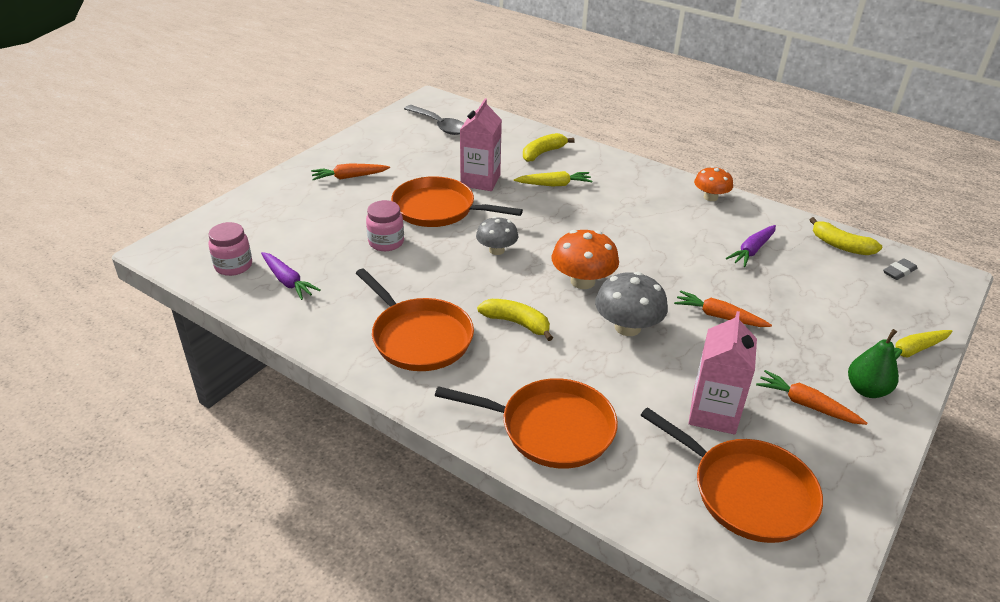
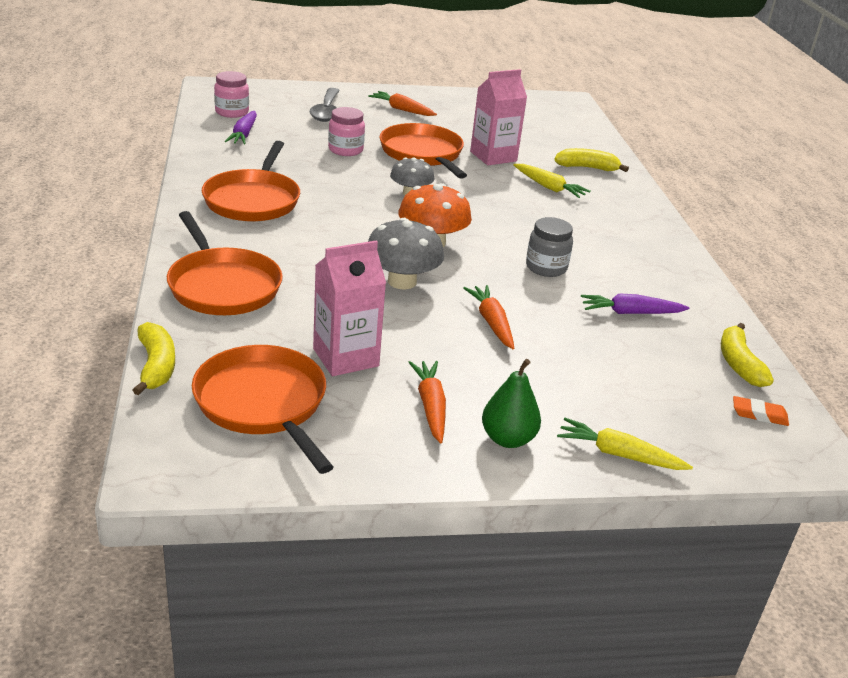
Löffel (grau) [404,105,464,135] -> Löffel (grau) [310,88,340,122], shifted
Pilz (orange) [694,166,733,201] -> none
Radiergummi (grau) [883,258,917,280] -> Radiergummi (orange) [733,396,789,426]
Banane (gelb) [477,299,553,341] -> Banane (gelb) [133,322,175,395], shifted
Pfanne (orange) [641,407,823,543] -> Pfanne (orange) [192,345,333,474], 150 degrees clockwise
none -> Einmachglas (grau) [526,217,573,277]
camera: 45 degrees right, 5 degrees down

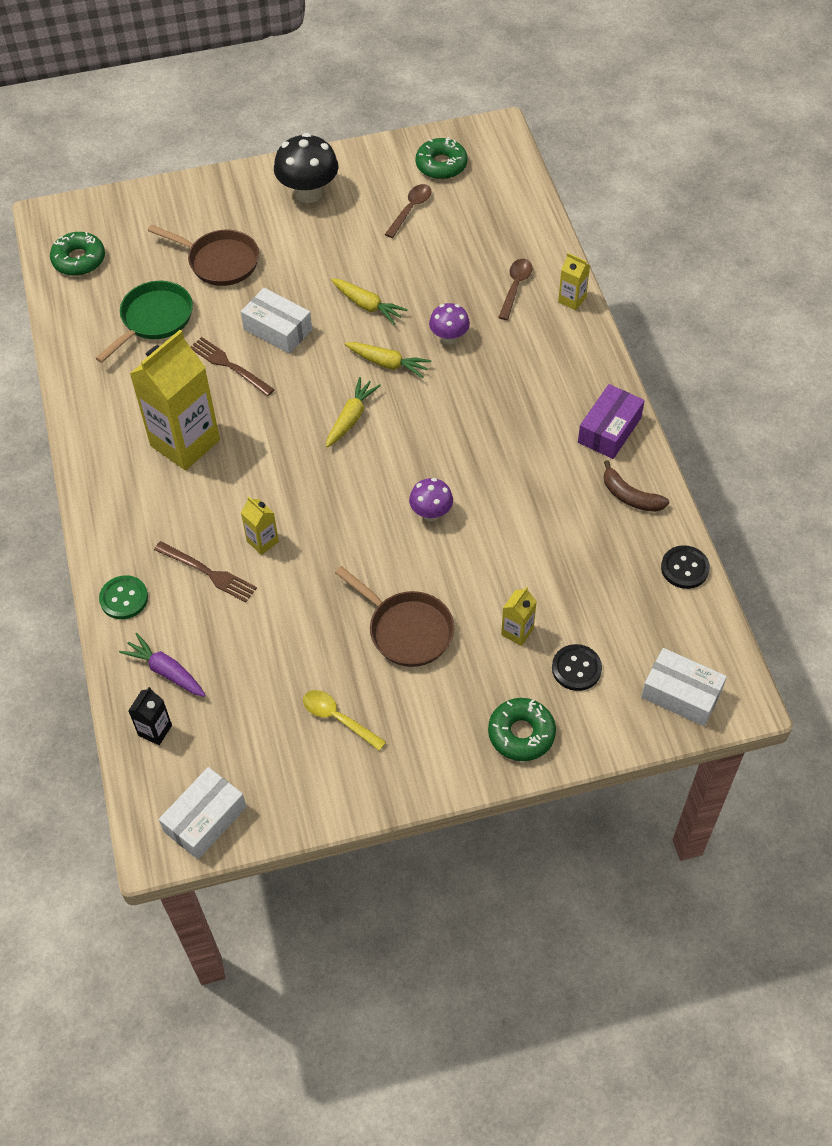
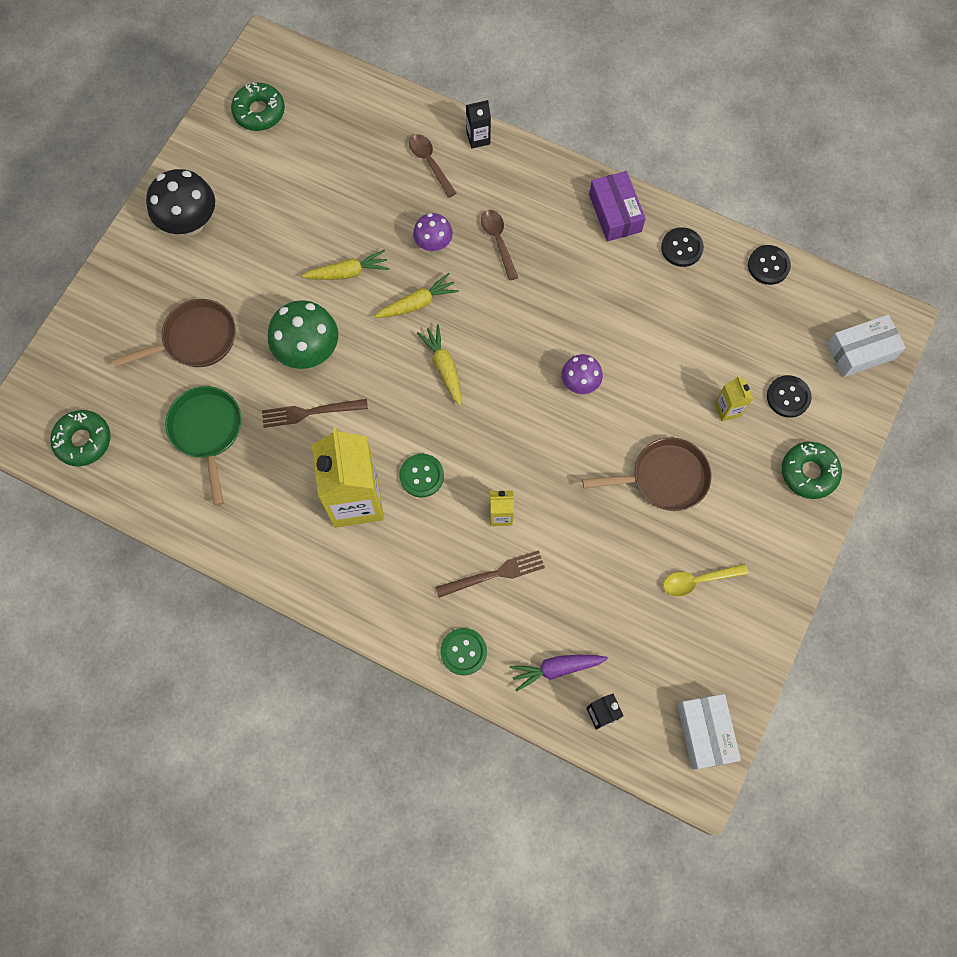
Löffel (braun) [385,184,432,238] -> Löffel (braun) [481,210,518,281], shifted
Getränkekarton (gelb) [558,253,590,310] -> Getränkekarton (schwarz) [466,100,491,149]
Schachtel (weiß) [241,288,312,354] -> Pilz (grün) [268,300,338,369]
Banane (braun) [604,460,669,512] -> Knopf (schwarz) [661,227,704,267]
none -> Knopf (grün) [399,454,444,497]
camera: 50 degrees left, 15 degrees up

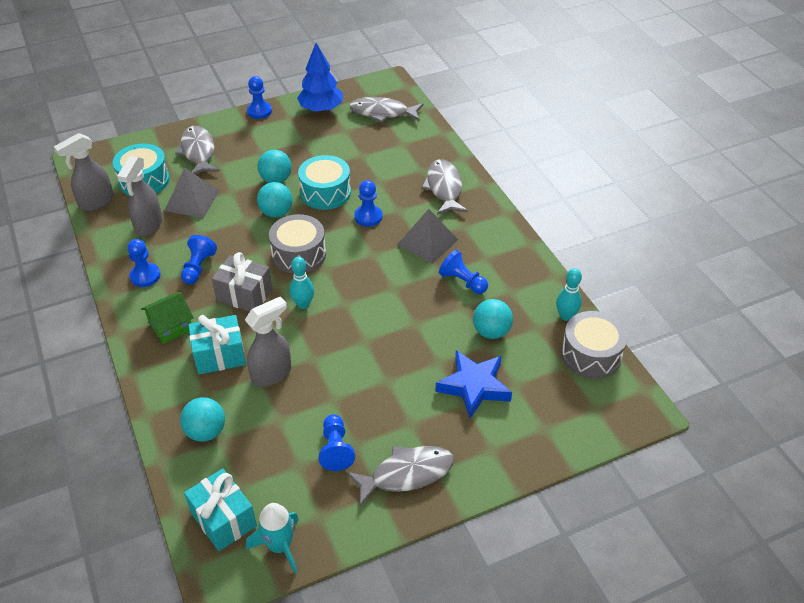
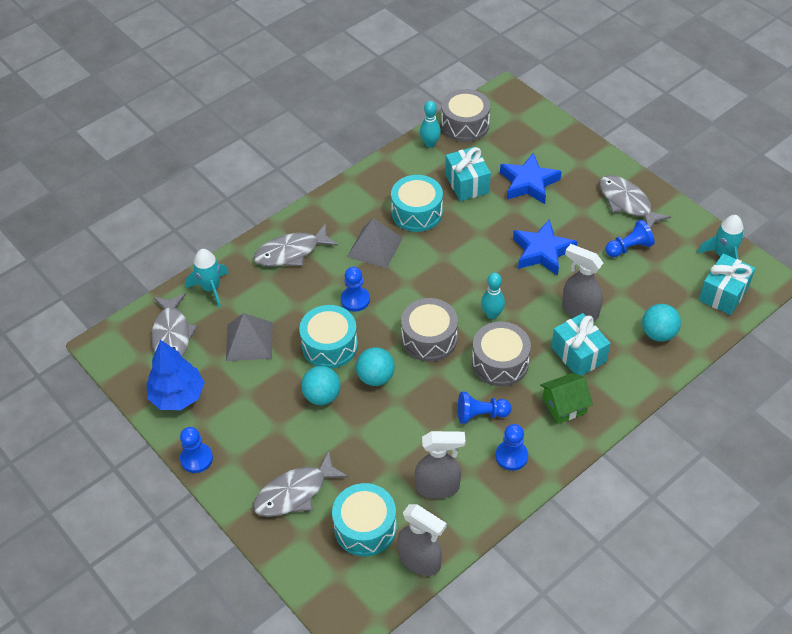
Pyramide (grau) [165,168,219,218] -> Pyramide (grau) [226,313,273,361], shifted
Bauer (blau) [439,250,488,294] -> Trommel (türkis) [391,175,443,232]
Geschenk (grau) [212,252,273,312] -> Trommel (grau) [472,322,531,386]
Haus (grün) [141,292,194,344] -> Haus (grün) [540,373,593,424], 60 degrees counterclockwise
Ball (türkis) [473,299,513,339] -> Geschenk (türkis) [445,147,491,201]
none -> Stern (blau) [513,219,577,276]
none -> Rakete (türkis) [186,249,229,307]
camera: 105 degrees left, 5 degrees up

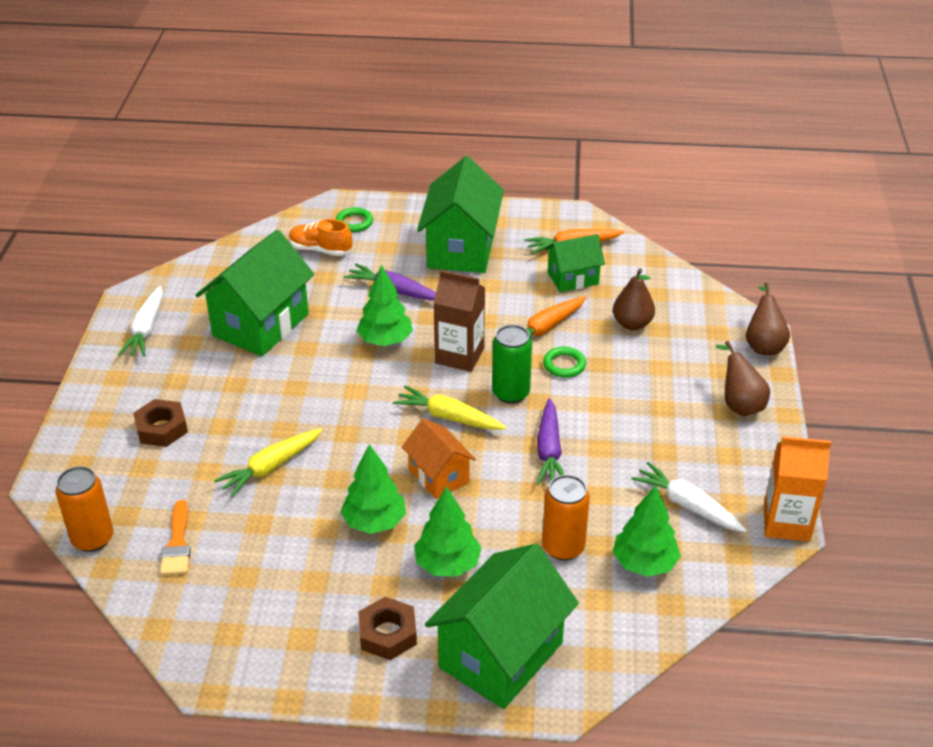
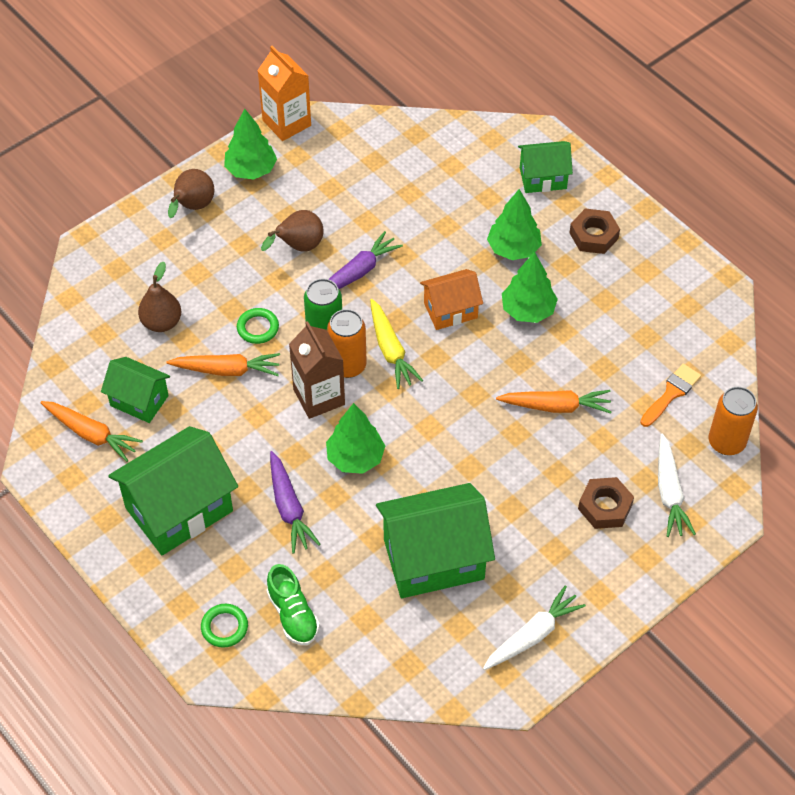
Schuh (orange) [289,219,352,256] -> Schuh (grün) [267,564,320,645]
Birne (braun) [746,282,790,355] -> Birne (braun) [261,210,324,251], shifted
Haus (orange) [402,418,476,499] -> Haus (orange) [420,269,483,330], 60 degrees clockwise
Karotte (gelb) [214,428,322,497] -> Karotte (orange) [496,390,611,413]
Karotte (weiß) [631,462,747,532] -> Karotte (weiß) [658,434,696,537], shifted
Dose (orange) [542,475,590,561] -> Dose (orange) [327,309,367,378], shifted
Baum (grün) [613,485,681,577] -> Baum (grün) [224,108,277,180], shifted
Haus (grün) [425,544,579,709] -> Haus (grün) [518,141,573,193], x0.57
camera: 135 degrees left, 15 degrees up

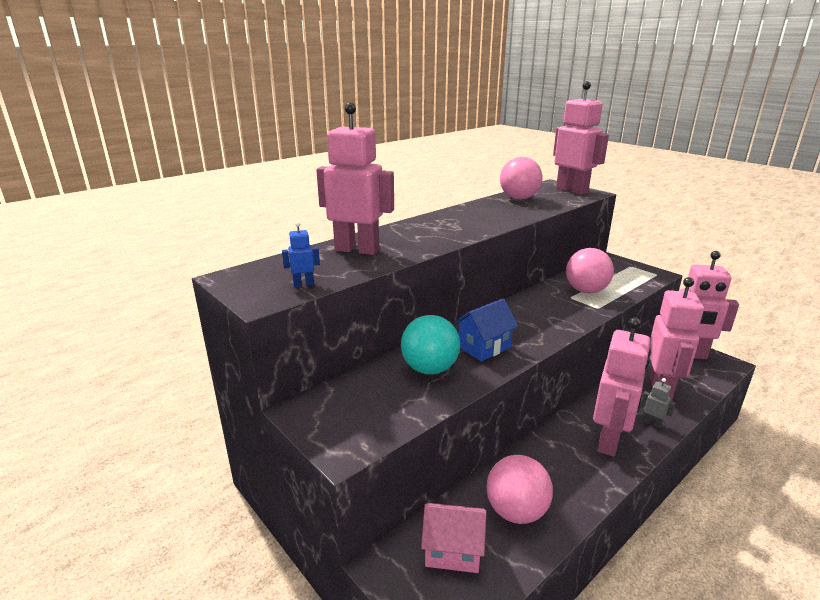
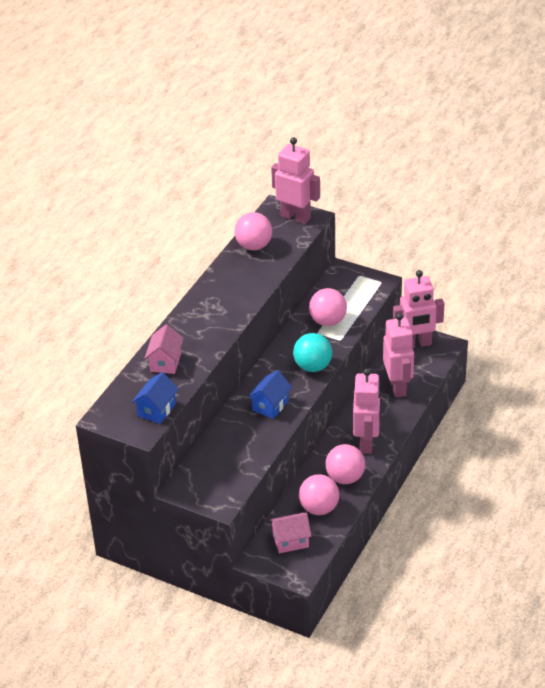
Roboter (rosa) [316,102,394,255] -> Haus (rosa) [145,325,184,374]
Roboter (blau) [282,222,320,287] -> Haus (blau) [132,372,179,424]
Ball (türkis) [401,315,460,375] -> Ball (türkis) [293,333,332,372], shifted
Roboter (grau) [641,378,676,428] -> none
none -> Ball (rosa) [325,444,365,484]
camera: 20 degrees left, 15 degrees up

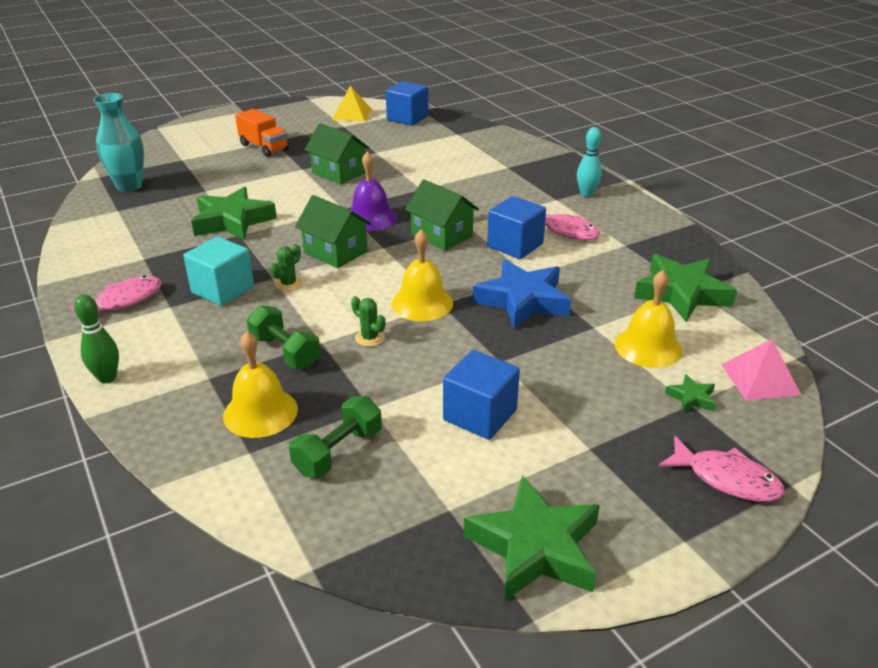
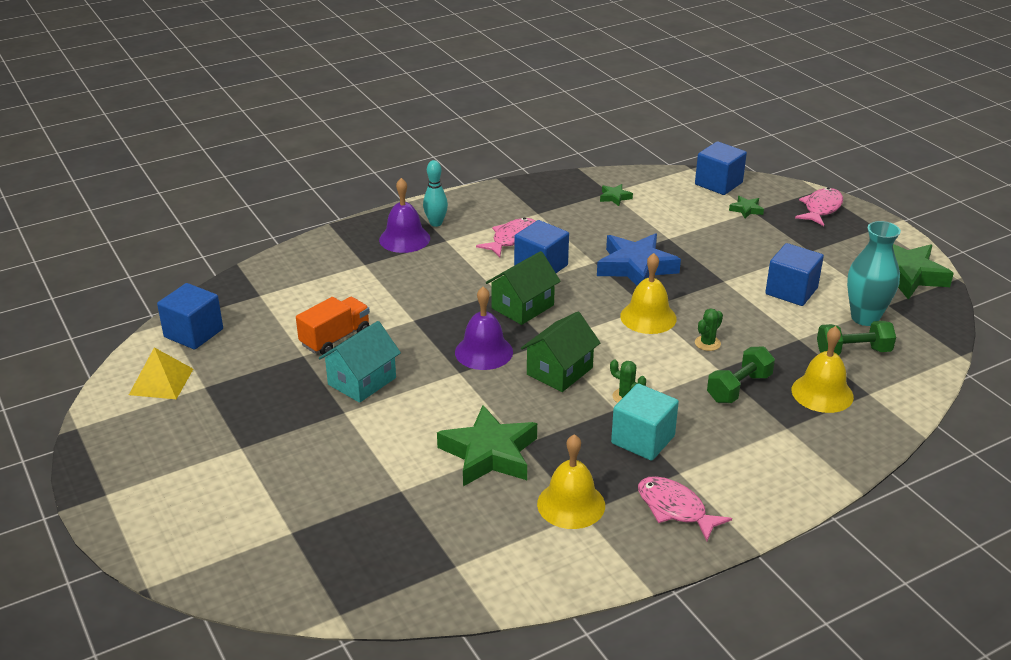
Vase (türkis) [93,93,144,192] -> Vase (türkis) [847,221,901,326], shifted
Lastwagen (orange) [235,109,289,157] -> Lastwagen (orange) [296,297,370,355], shifted
Haus (grün) [305,123,369,184] -> Haus (türkis) [319,321,401,403]
Stern (grün) [634,254,737,322] -> Stern (grün) [600,184,633,206], x0.44
Glocke (gelb) [615,270,683,368] -> Glocke (gelb) [537,434,605,529], shifted
Bowlingkegel (grün) [74,294,119,383] -> none
Pyramide (rosa) [721,339,801,401] -> Kubus (blau) [695,141,747,195]
Hantel (grün) [289,396,382,478] -> Hantel (grün) [817,321,896,355], 45 degrees counterclockwise
none -> Glocke (lila) [379,178,430,253]
camera: 90 degrees left, 0 degrees up

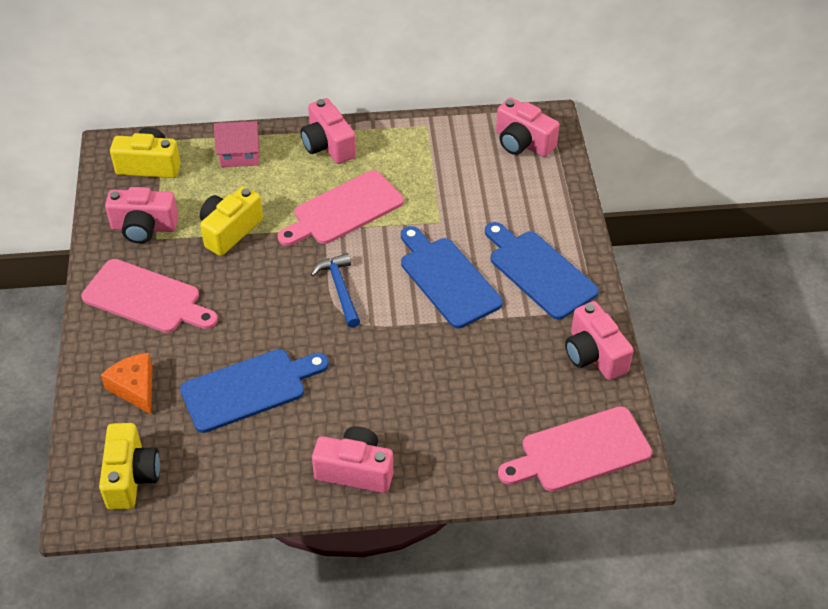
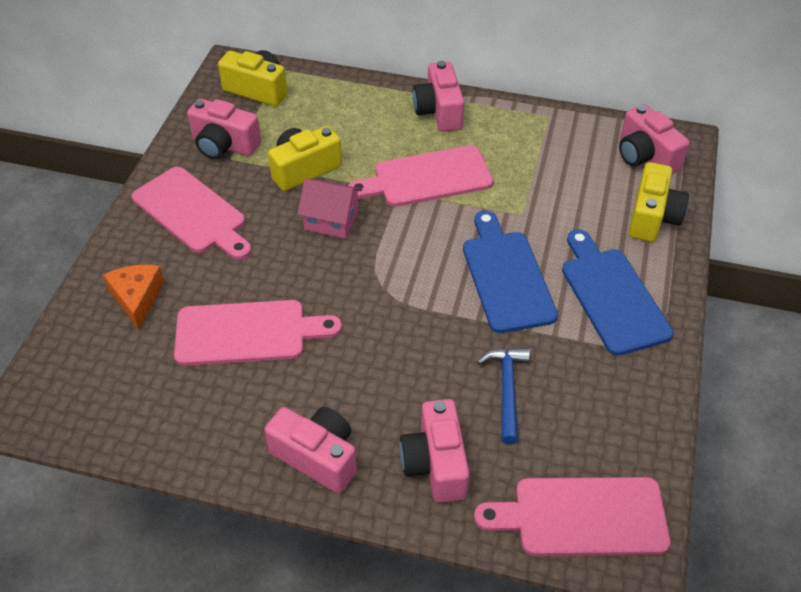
Haus (rosa) [214,121,260,167] -> Haus (rosa) [297,178,362,239], shifted
Hammer (blau) [311,253,360,328] -> Hammer (blau) [477,348,530,445], shifted
Kamera (rosa) [565,301,633,380] -> Kamera (rosa) [400,399,470,503], shifted
Schneidebrett (blau) [180,349,329,433] -> Schneidebrett (rosa) [174,300,342,366]
Kamera (gelb) [99,423,160,510] -> Kamera (gelb) [629,162,689,242], shifted
camera: 20 degrees right, 0 degrees up

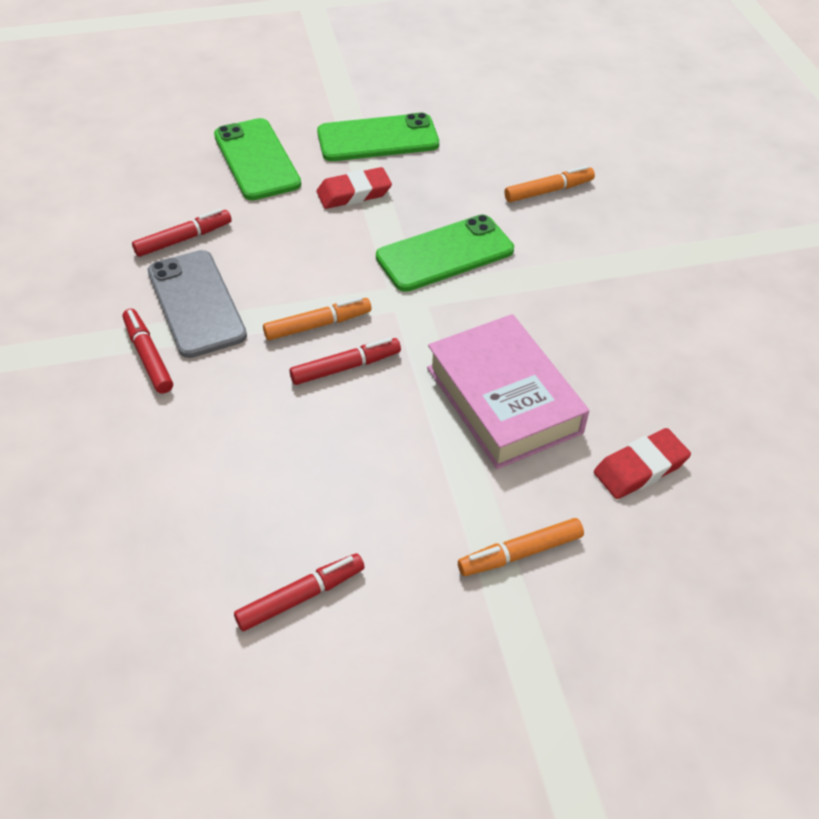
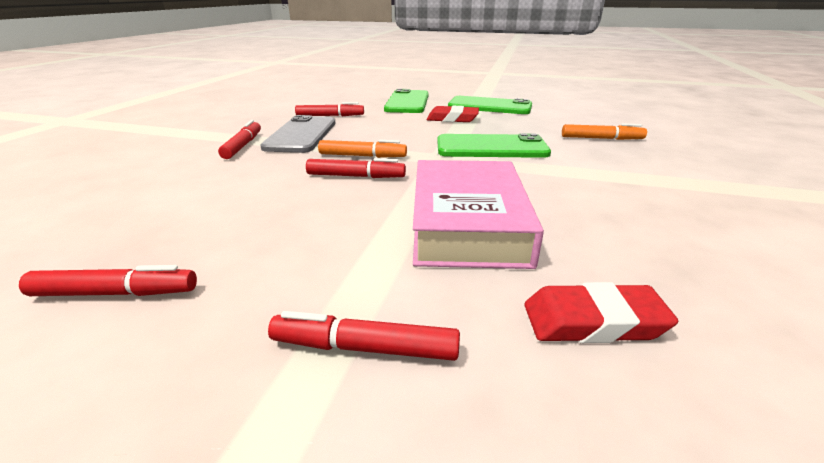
Filzstift (orange) [458,518,584,576] -> Filzstift (rot) [268,311,460,361]
camera: 30 degrees right, 20 degrees down

